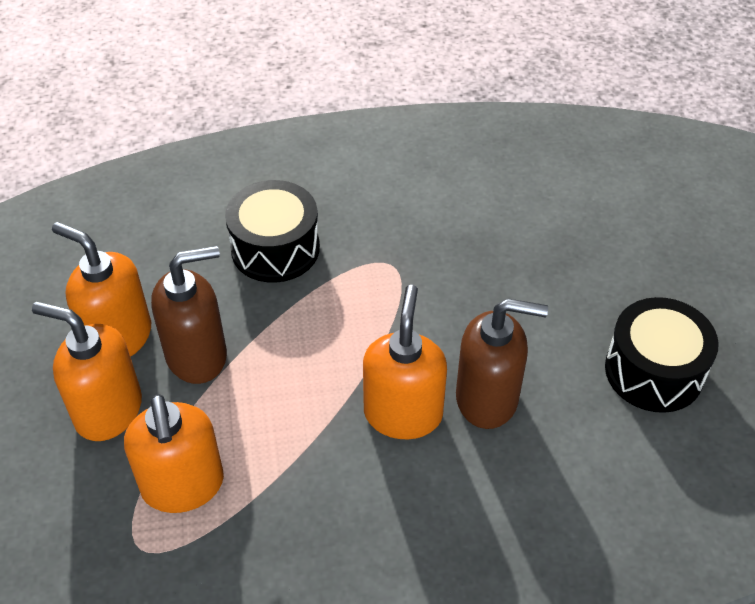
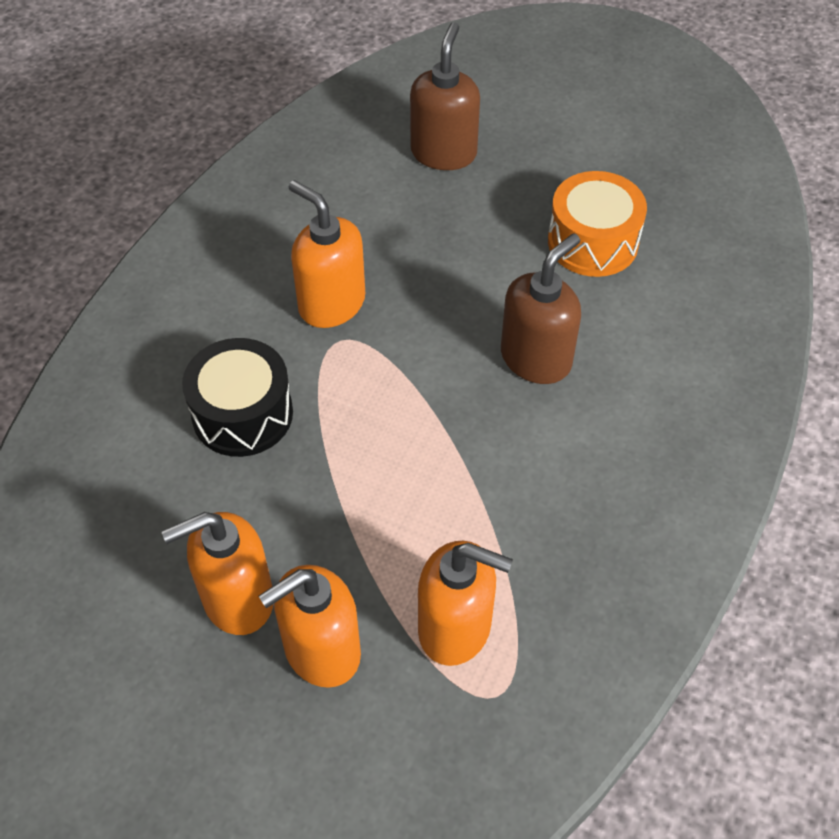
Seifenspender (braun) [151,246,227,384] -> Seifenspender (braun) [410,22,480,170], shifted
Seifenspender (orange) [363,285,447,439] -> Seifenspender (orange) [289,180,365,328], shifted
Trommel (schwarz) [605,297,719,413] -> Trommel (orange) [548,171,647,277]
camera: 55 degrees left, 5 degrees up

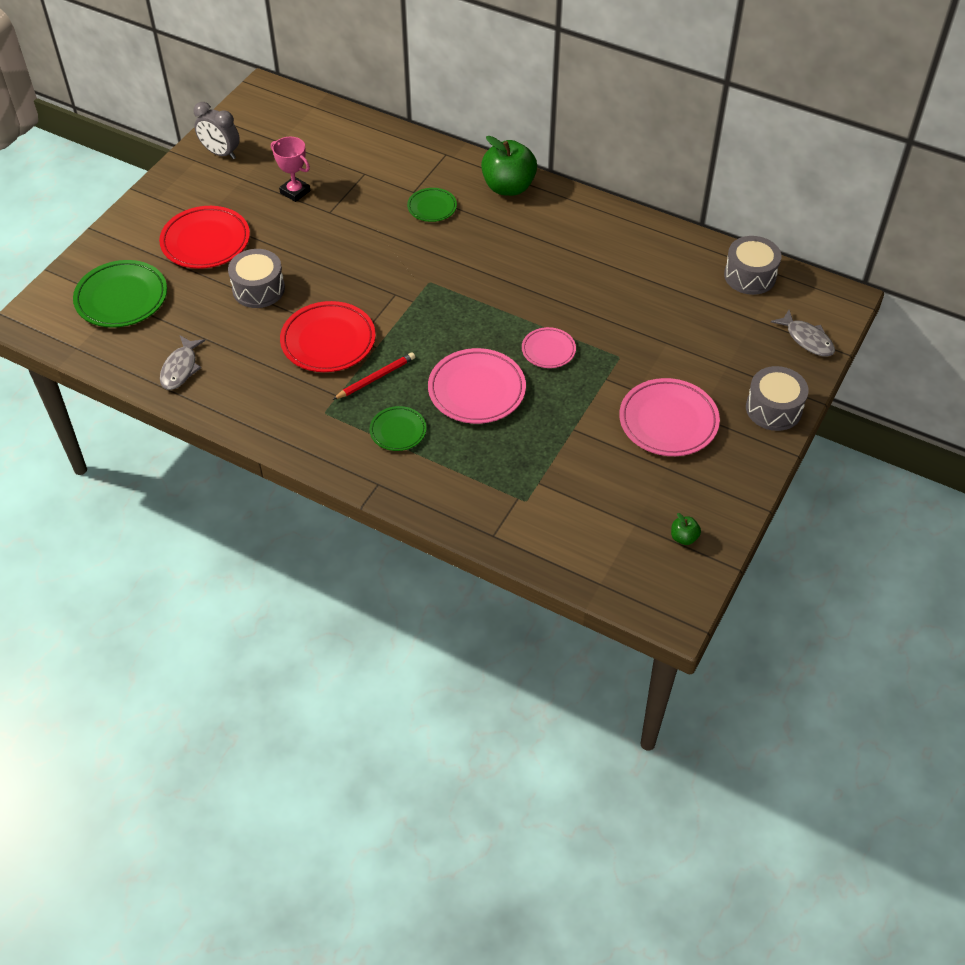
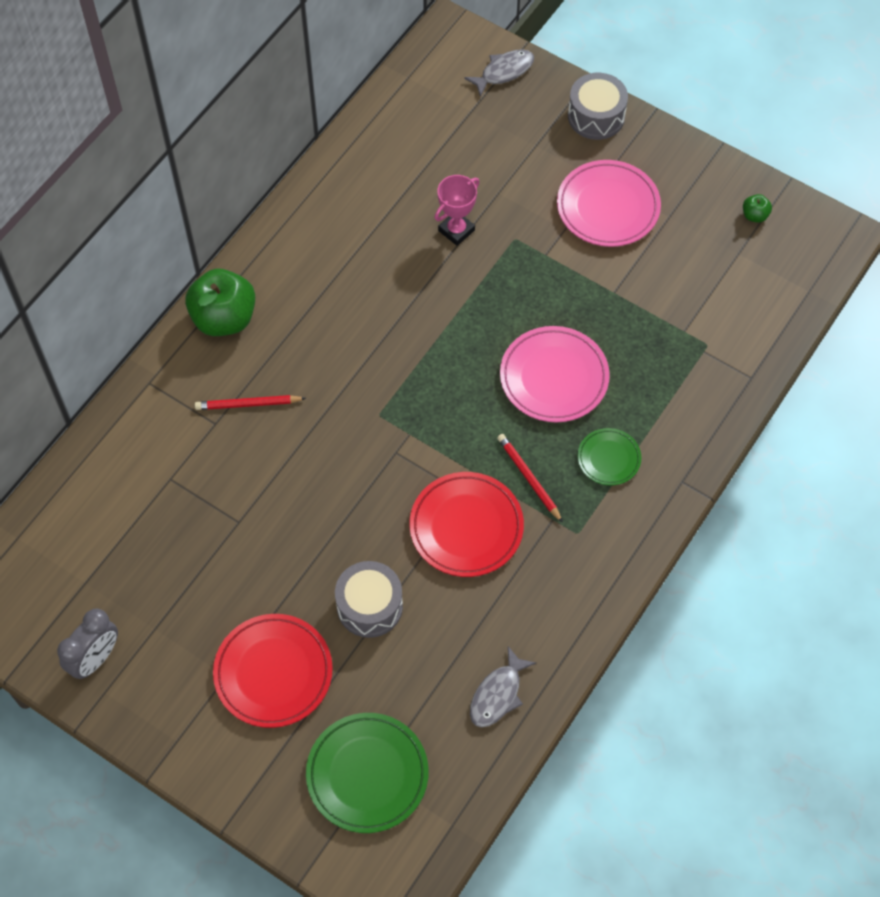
Pokal (rosa) [271,137,311,202] -> Pokal (rosa) [434,175,480,246], shifted
Teller (grün) [407,188,457,222] -> Bleistift (rot) [195,395,306,410]
Trommel (grau) [724,236,781,295] -> none
Teller (rosa) [522,327,576,368] -> none
Fisch (grau) [160,336,205,390] -> Fisch (grau) [470,646,536,727], 105 degrees clockwise
camera: 85 degrees left, 10 degrees up

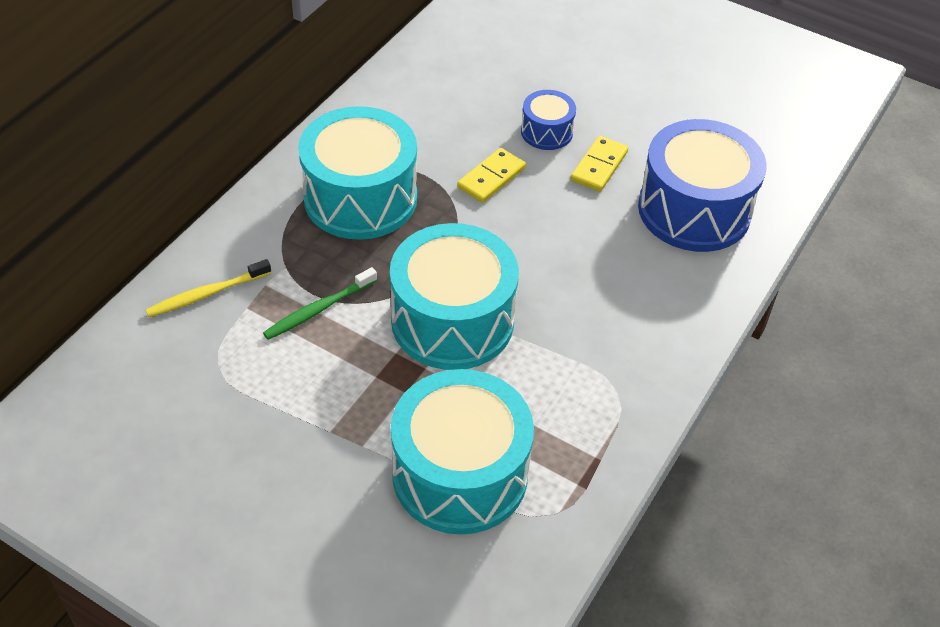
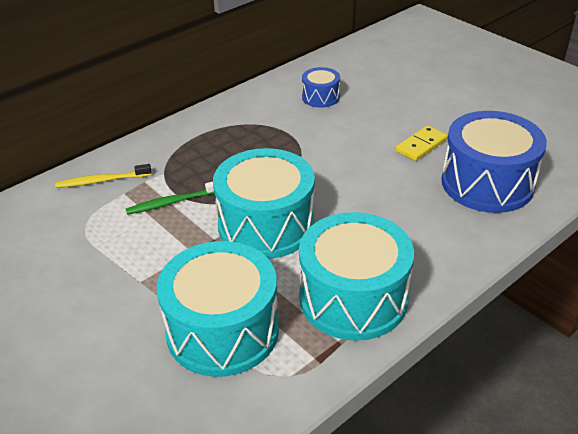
Trommel (blau) [521,90,576,150] -> Trommel (blau) [302,67,340,108], shifted
Trommel (türkis) [298,106,417,240] -> Trommel (türkis) [299,212,414,341], shifted
Dominostein (gelb) [457,148,526,203] -> none
camera: 20 degrees right, 10 degrees down

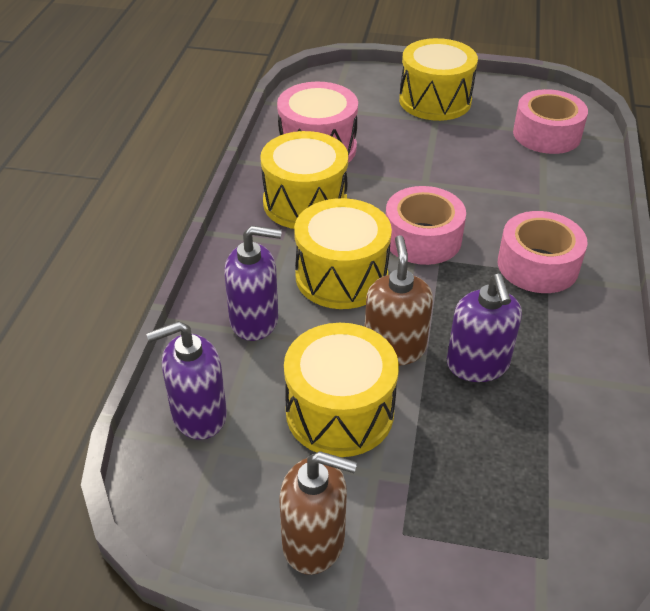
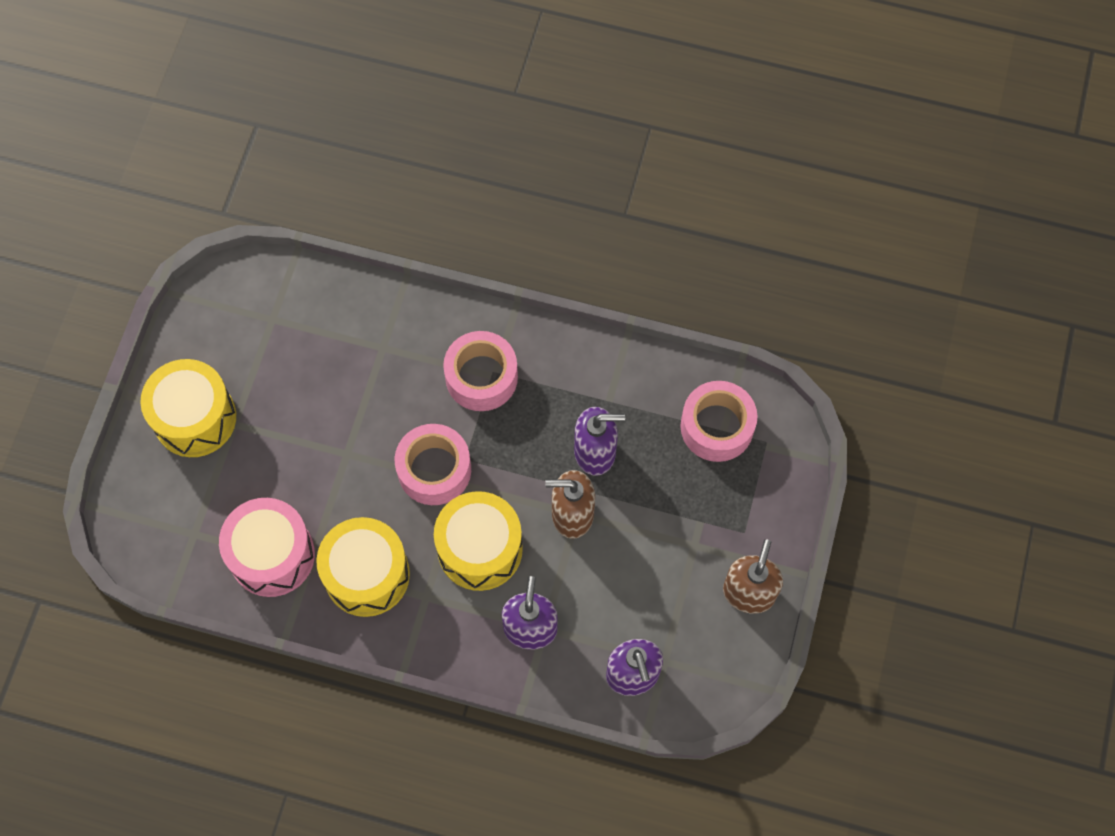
Klebeband (rosa) [513,89,588,154] -> Klebeband (rosa) [680,381,757,462], shifted
Trommel (gelb) [284,323,399,457] -> none
camera: 85 degrees left, 25 degrees up

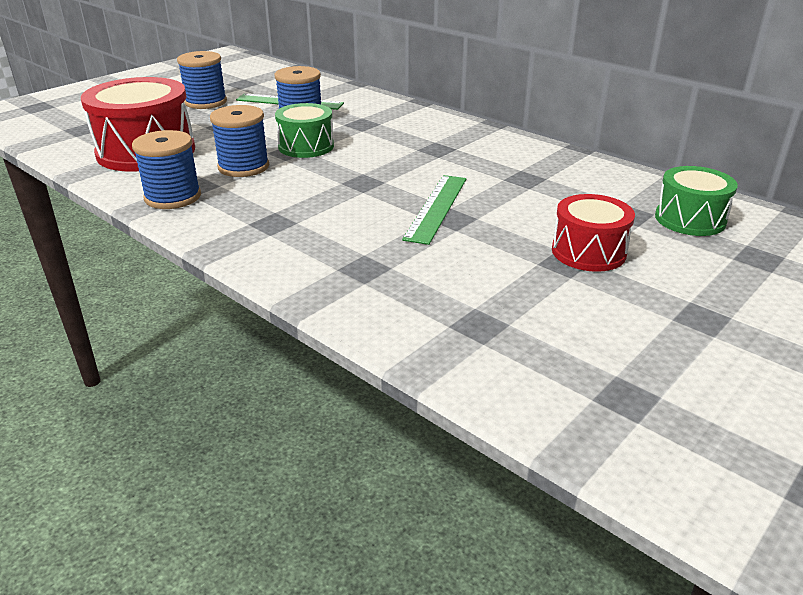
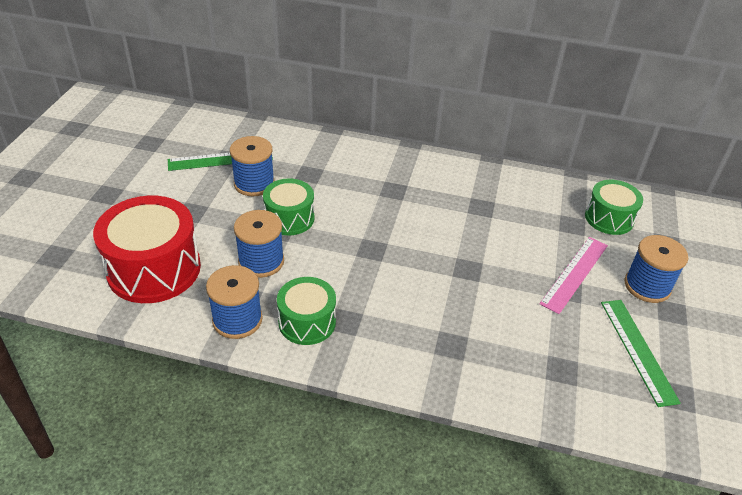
Garnrolle (blau) [177,51,227,109] -> Garnrolle (blau) [625,235,688,303], shifted
Lineal (grün) [402,175,466,245] -> Lineal (grün) [601,300,681,407], shifted
Trommel (rot) [552,194,635,272] -> Lineal (rosa) [539,237,608,314]
none -> Trommel (grün) [277,277,336,345]
camera: 30 degrees left, 10 degrees up

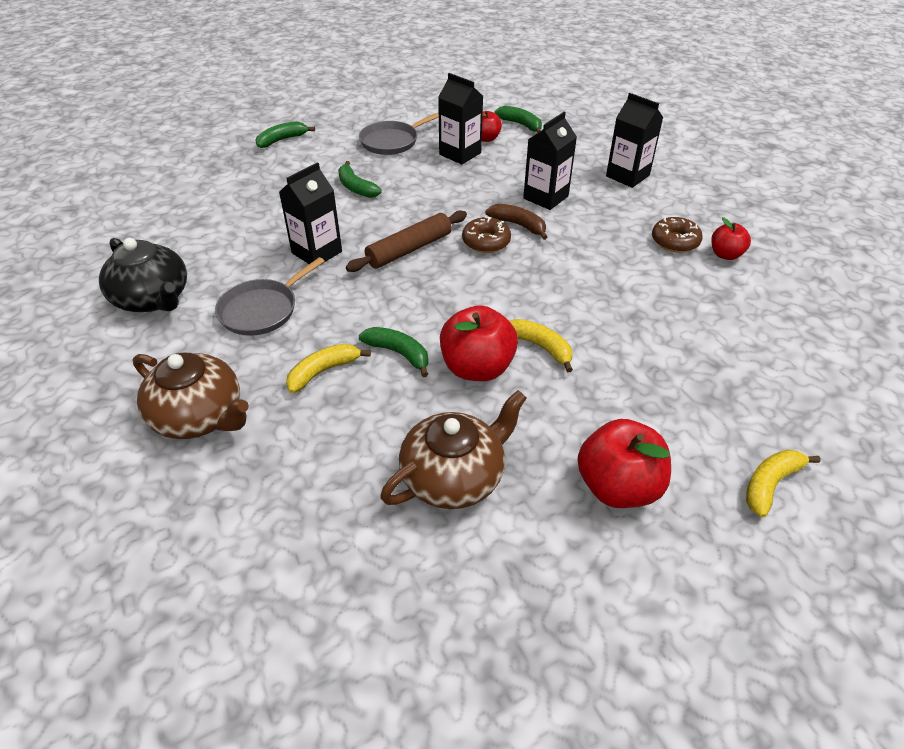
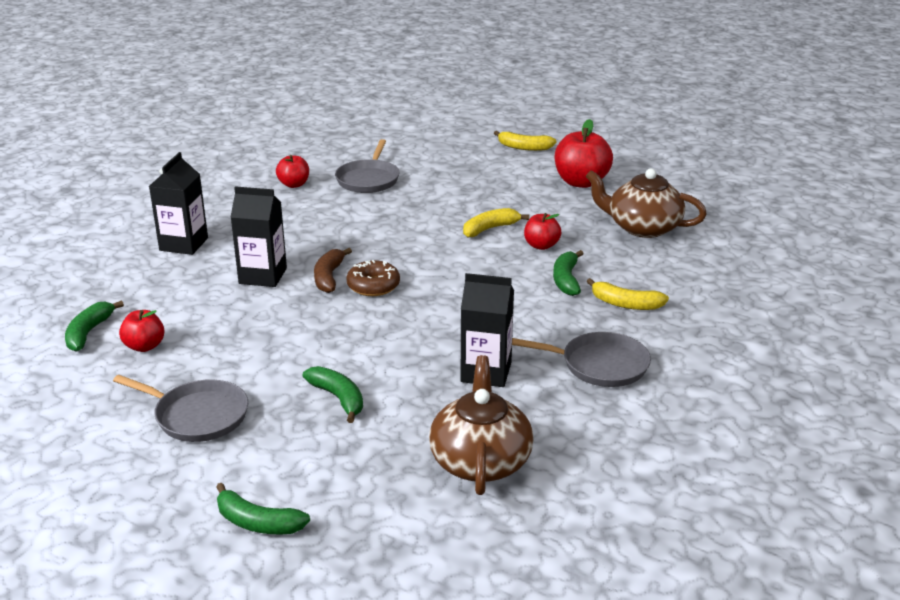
Getränkekarton (schwarz) [438,73,483,165] -> none
Banane (grün) [338,161,382,198] -> Banane (grün) [303,366,363,423], 60 degrees counterclockwise
Nudelholz (braun) [346,211,467,272] -> none
Donut (braun) [652,217,703,253] -> none
Teekanne (schwarz) [99,238,187,312] -> none
Apfel (rot) [440,305,518,381] -> Apfel (rot) [524,213,561,250], x0.57
Banane (gelb) [510,319,573,372] -> Banane (gelb) [463,208,529,237], 45 degrees clockwise
Teekanne (braun) [133,352,249,439] -> Teekanne (braun) [429,355,534,495], shifted
none -> Pfanne (grau) [335,139,400,193]
camera: 120 degrees left, 15 degrees down

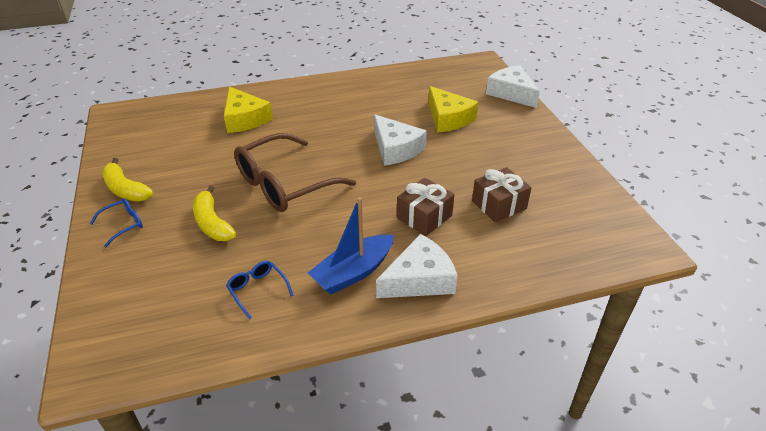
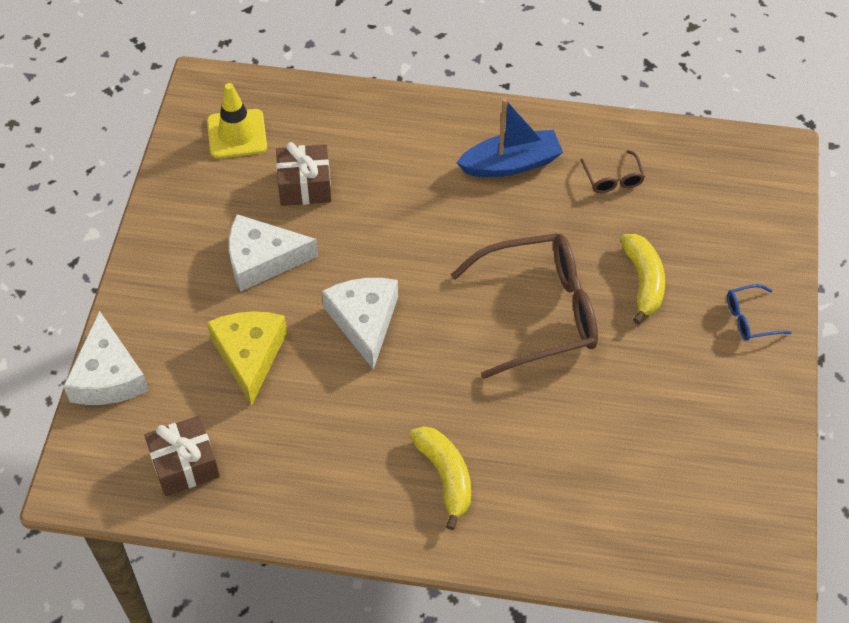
Käse (gelb) [224,86,273,133] -> none
Banane (gelb) [102,158,154,202] -> Banane (gelb) [409,426,471,530], shifted
Geschenk (braun) [397,178,455,236] -> Geschenk (braun) [144,416,220,496], shifted
Käse (weiß) [376,234,458,298] -> Käse (weiß) [229,214,318,292], shifted
Brille (blau) [226,261,294,320] -> Brille (braun) [581,150,645,193]
none -> Leitkegel (gelb) [207,83,267,159]
camera: 155 degrees left, 15 degrees up

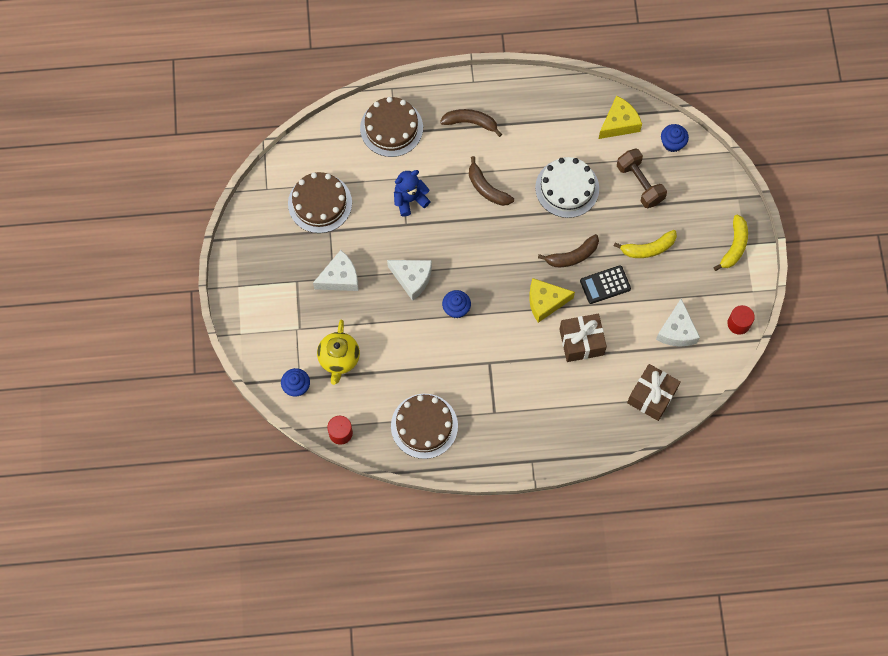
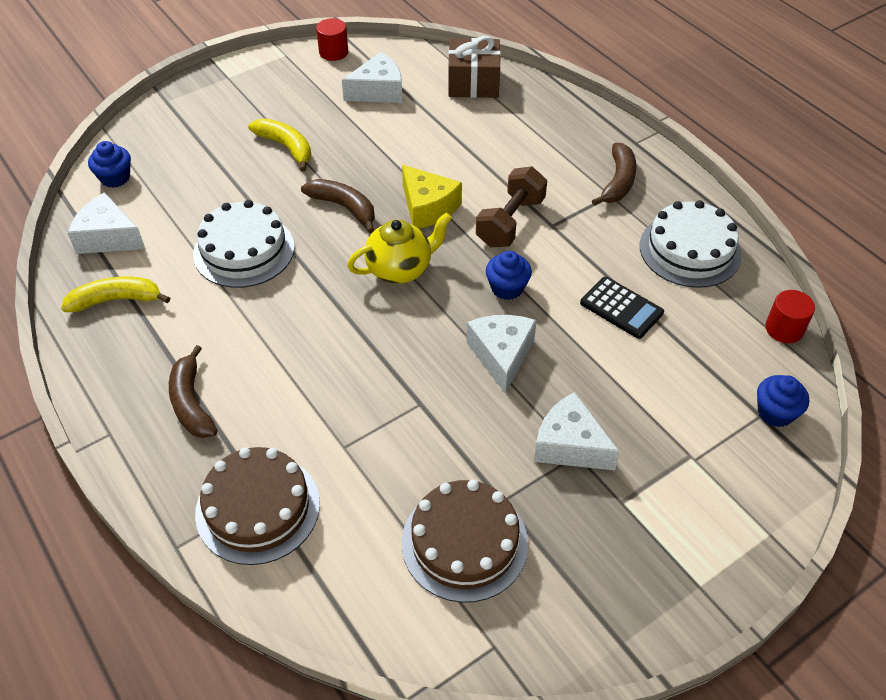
Käse (gelb) [599,96,642,139] -> Käse (weiß) [68,192,145,254]
Hantel (braun) [617,149,667,208] -> Hantel (braun) [476,166,547,247], shifted
Banane (braun) [469,156,514,206] -> Banane (braun) [592,143,637,206], shifted
Teddybär (blau) [394,170,431,217] -> none
Banane (gelb) [714,215,748,271] -> Banane (gelb) [61,277,170,312], shifted
Taschenrechner (schwarz) [580,265,631,304] -> Taschenrechner (schwarz) [580,276,664,339], shifted
Geschenk (braun) [559,314,607,362] -> none
Teekanne (gelb) [317,320,360,385] -> Teekanne (gelb) [347,212,452,284], shifted
Kuchen (braun) [391,394,458,459] -> Kuchen (weiß) [640,200,742,288]
camera: 120 degrees left, 20 degrees down

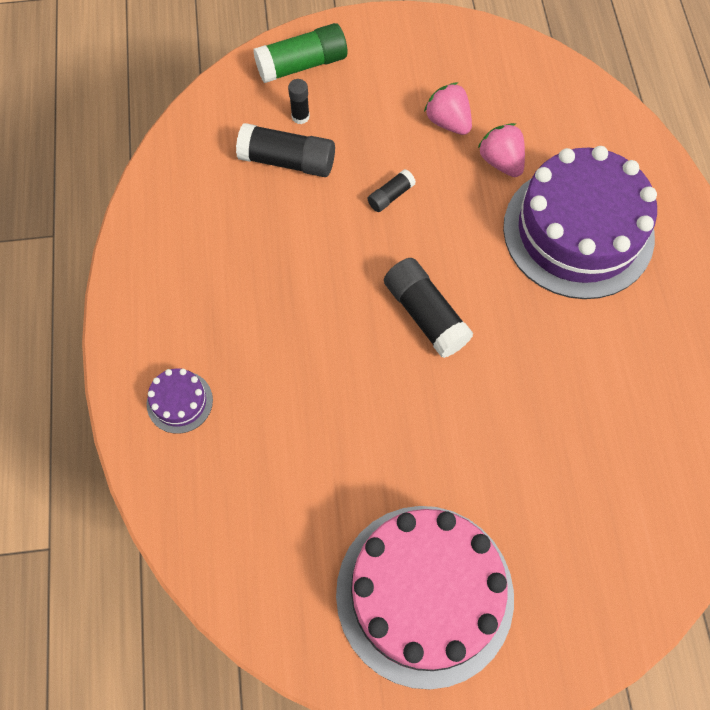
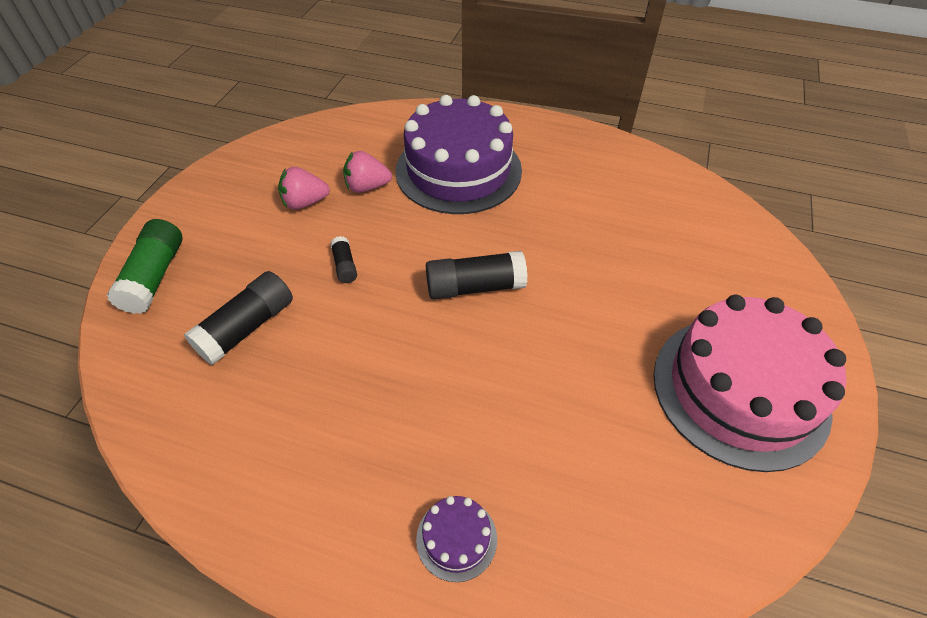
Klebestift (schwarz) [288,79,310,124] -> none
camera: 65 degrees left, 15 degrees down

